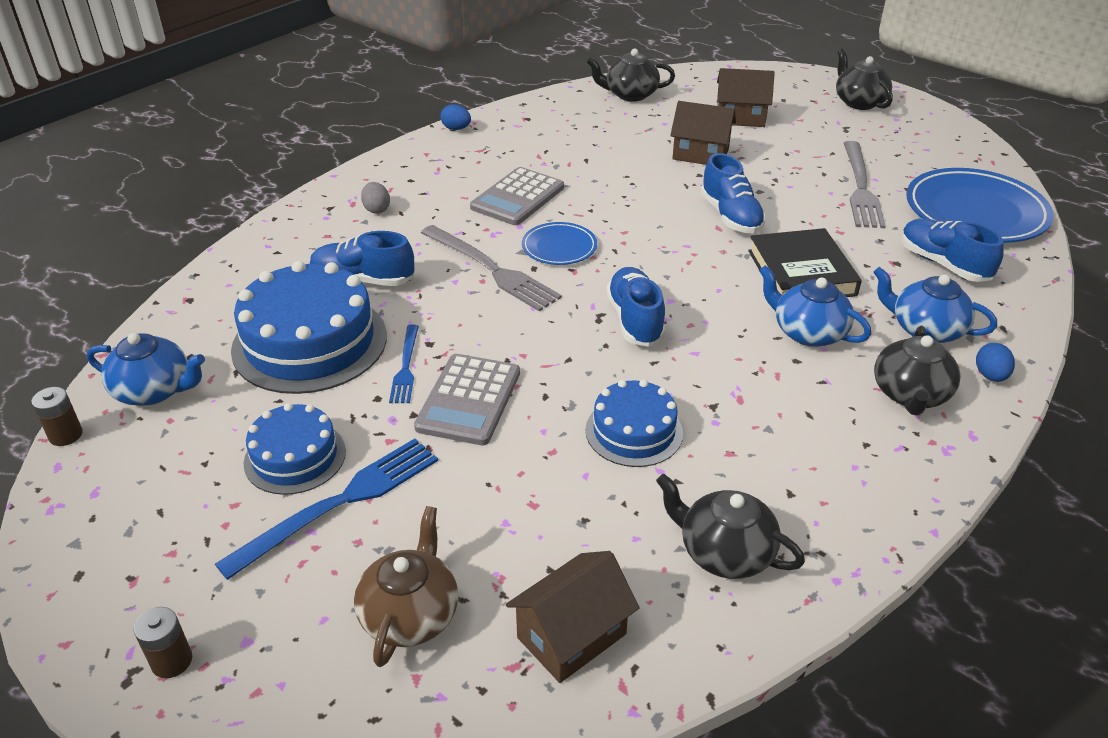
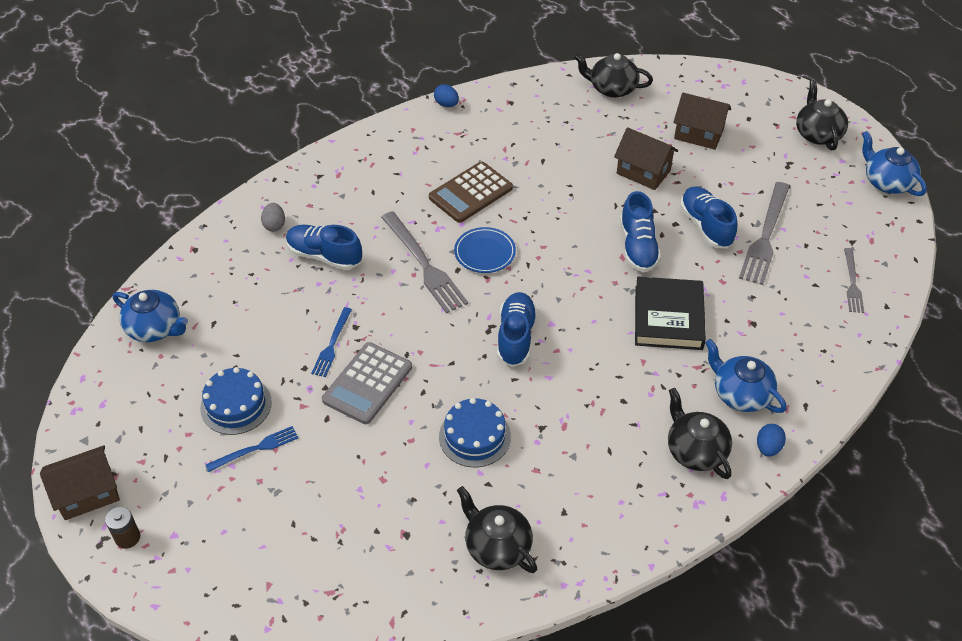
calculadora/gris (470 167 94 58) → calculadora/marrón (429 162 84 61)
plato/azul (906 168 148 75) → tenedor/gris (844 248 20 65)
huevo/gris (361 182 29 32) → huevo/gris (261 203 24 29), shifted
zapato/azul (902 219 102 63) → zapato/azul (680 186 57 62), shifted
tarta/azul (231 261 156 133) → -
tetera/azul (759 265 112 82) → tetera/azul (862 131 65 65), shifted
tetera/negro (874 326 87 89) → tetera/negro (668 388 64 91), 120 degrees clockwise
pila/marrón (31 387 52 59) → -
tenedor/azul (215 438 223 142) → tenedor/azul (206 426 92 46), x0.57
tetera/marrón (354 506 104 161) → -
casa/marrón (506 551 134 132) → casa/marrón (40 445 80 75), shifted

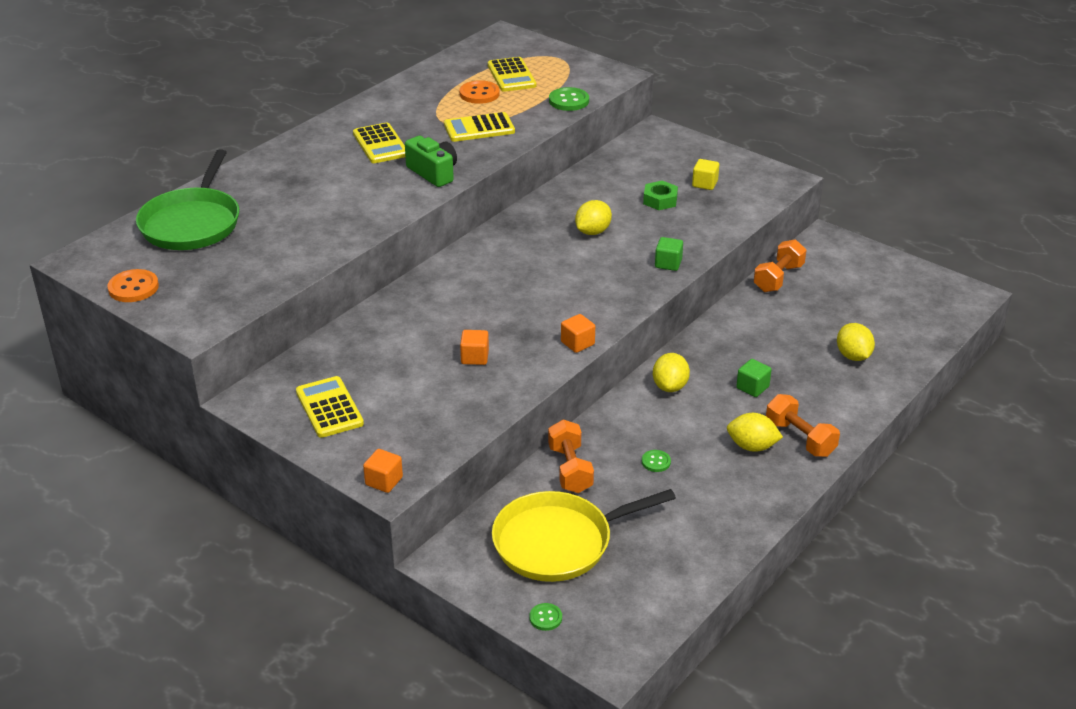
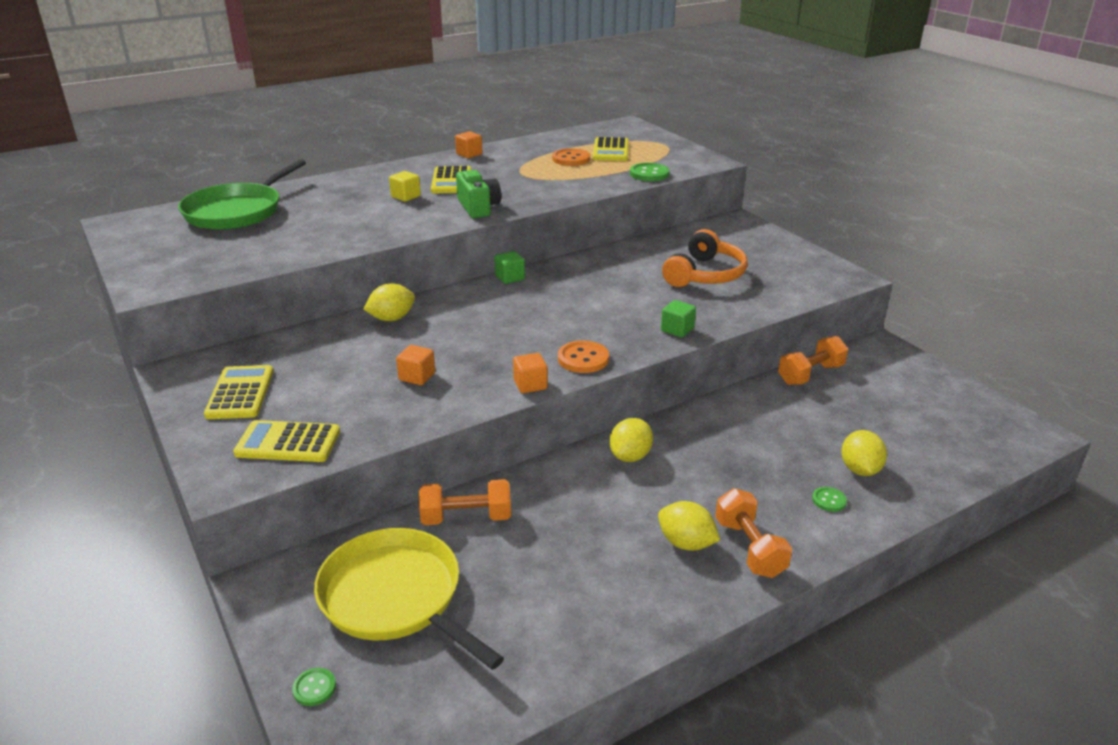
calculadora/amarillo (444 112 71 30) → calculadora/amarillo (233 420 107 42), shifted
cubo/amarillo (692 159 27 31) → cubo/amarillo (389 171 32 31), shifted
tuerca/verde (643 180 35 30) → auriculares/naranja (662 229 86 58)
limón/amarillo (575 200 37 35) → limón/amarillo (364 284 51 37), shifted
botón/naranja (107 269 52 33) → botón/naranja (558 340 51 33), shifted
cubo/verde (736 359 36 38) → cubo/verde (494 251 31 33), shifted
mancuerna/naranja (548 420 46 73) → mancuerna/naranja (419 479 92 46), 75 degrees clockwise
cubo/naranja (363 449 40 44) → cubo/naranja (455 131 28 27), shifted
botón/verde (642 450 29 22) → botón/verde (812 487 35 25), shifted
sartén/amarillo (492 489 184 93) → sartén/amarillo (314 528 190 142), 45 degrees clockwise

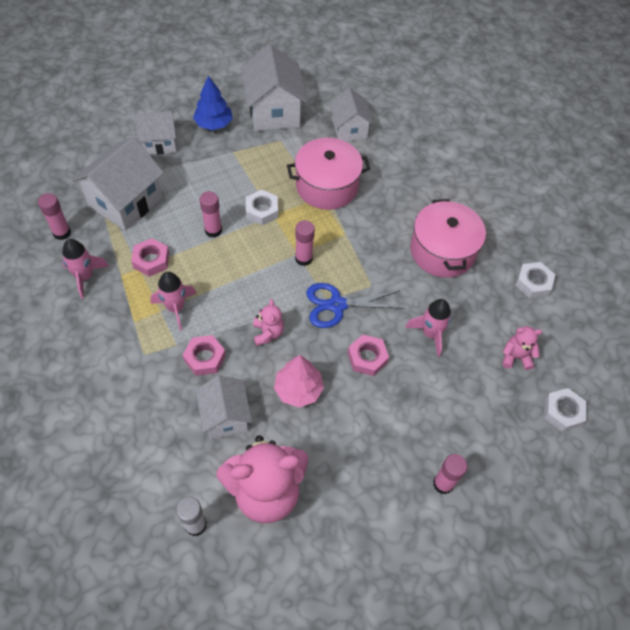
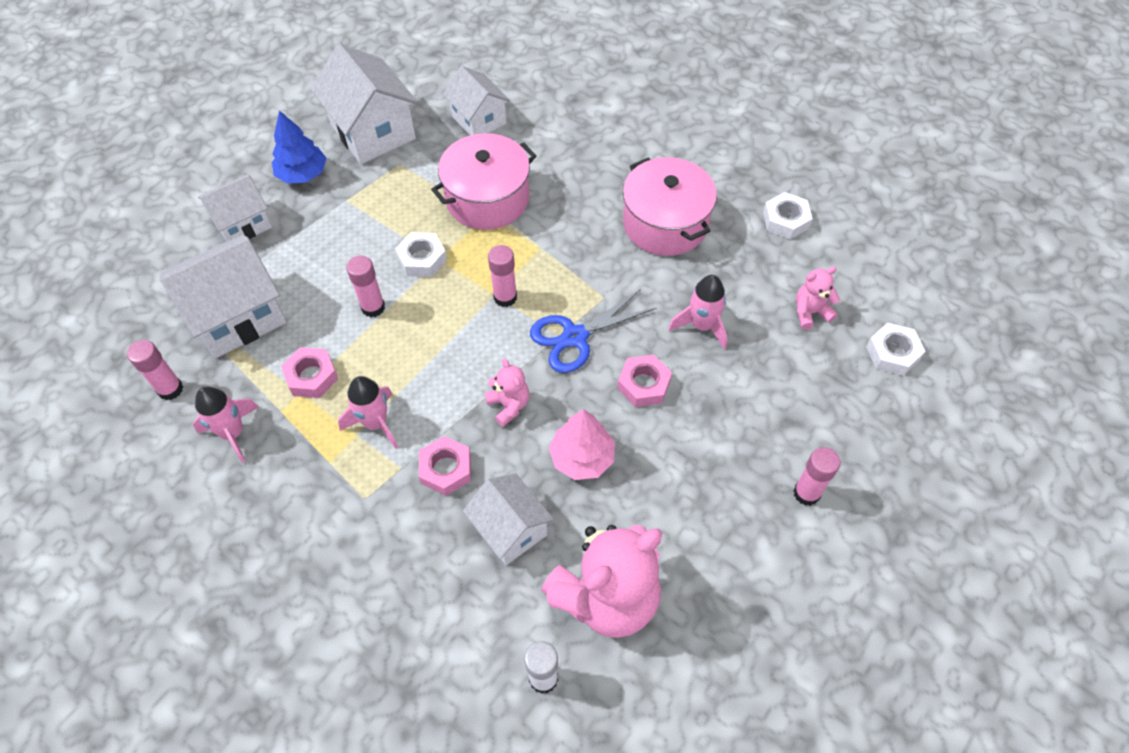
casa/blanco (72 137 92 94) → casa/blanco (160 235 127 123), 45 degrees clockwise

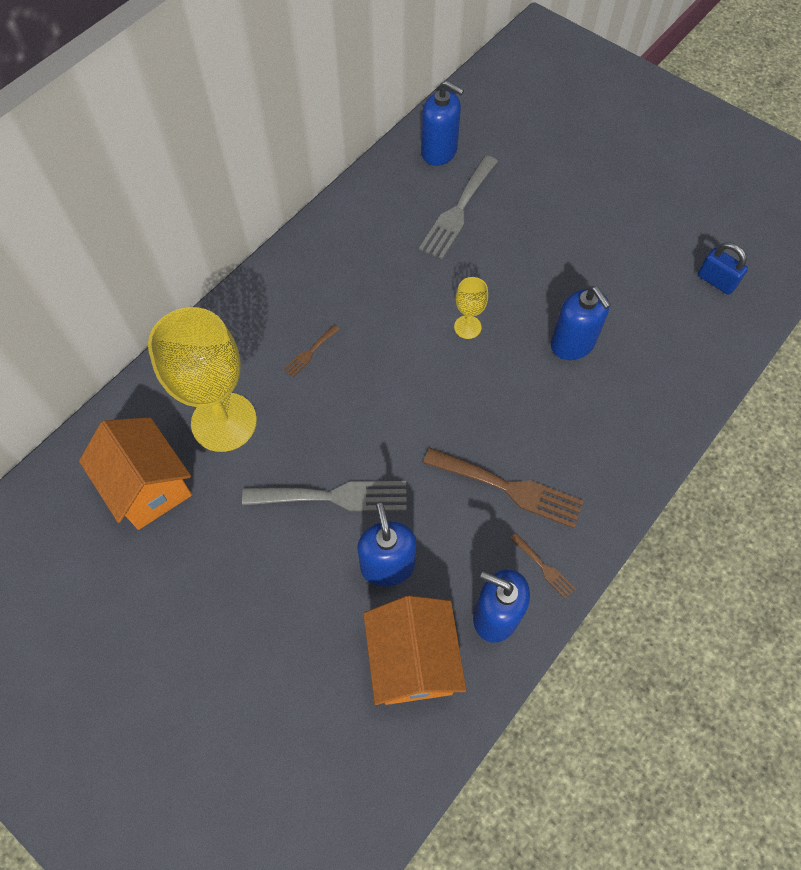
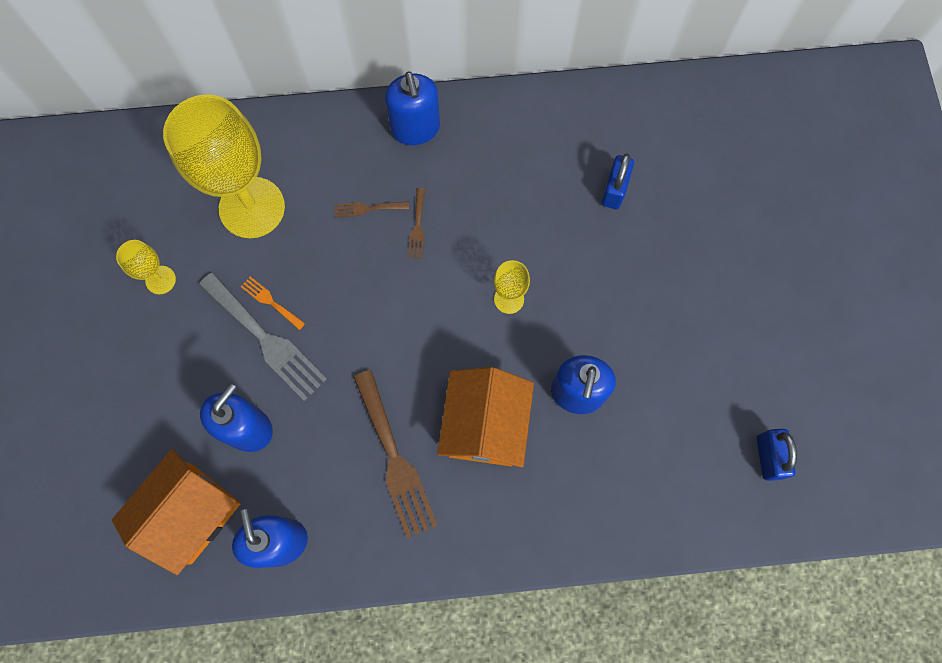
dispensador de jabón/azul (421 80 43 86) → dispensador de jabón/azul (385 71 55 74), shifted
tenedor/gris (419 155 79 104) → candado/azul (601 153 33 56)
casa/naranja (79 417 113 113) → casa/naranja (437 367 97 101), shifted
tenedor/marrón (510 533 66 66) → tenedor/marrón (408 188 17 71), shifted
- → copa/amarillo (116 240 60 54)
- → tenedor/naranja (241 277 64 53)

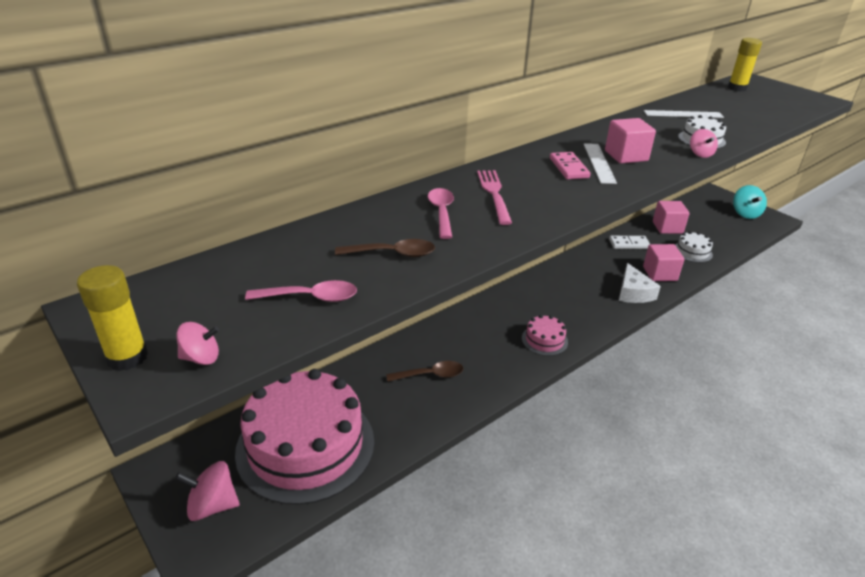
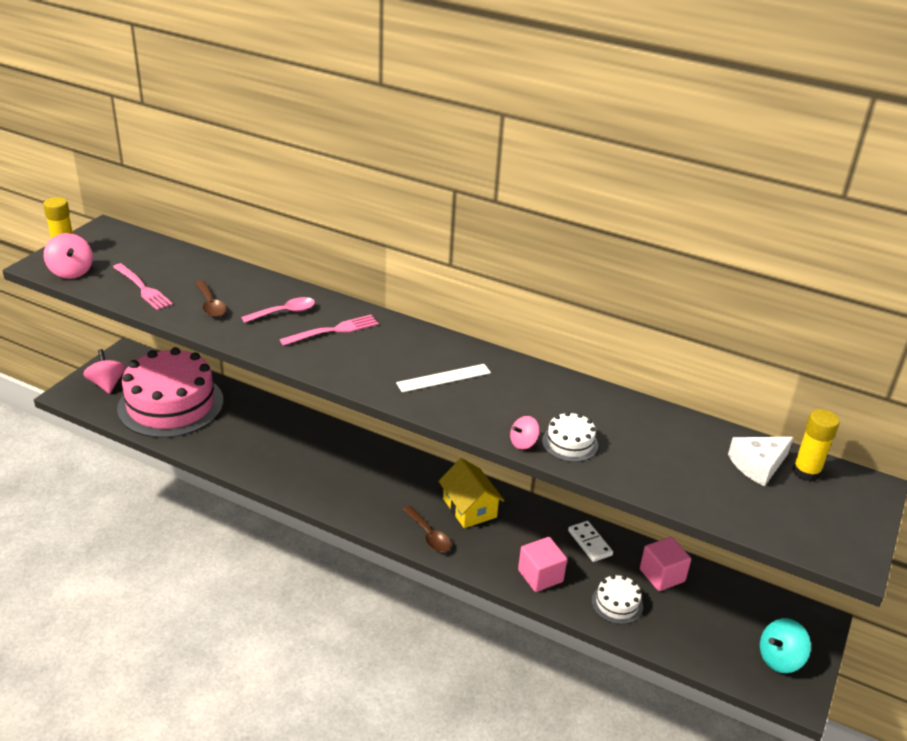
regla/blanco (644 110 80 8) → -
cubo/rosa (605 118 51 46) → -
ficha de dominó/rosa (550 152 41 27) → -
queso/blanco (619 263 42 40) → queso/blanco (728 437 66 50), shifted
cuchara/rosa (245 280 112 22) → tenedor/rosa (113 263 60 47)
tarta/rosa (522 315 46 41) → -
peonza/rosa (176 322 43 43) → peonza/rosa (44 233 49 46), x1.62
cuchara/marrón (386 361 77 21) → cuchara/marrón (402 506 49 46), shifted
- → casa/amarillo (438 458 67 70)

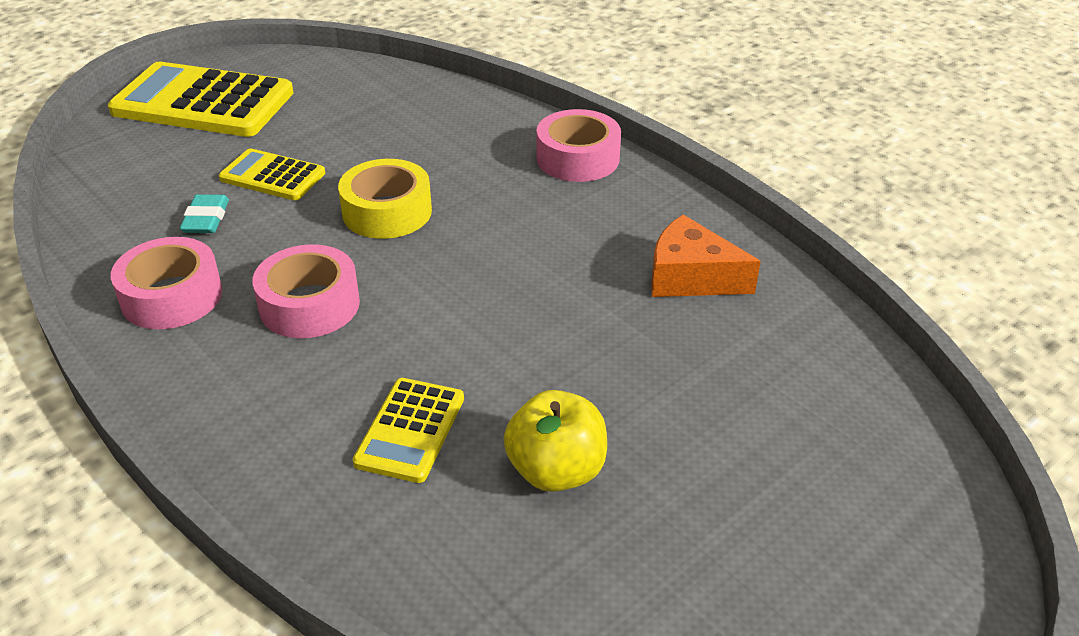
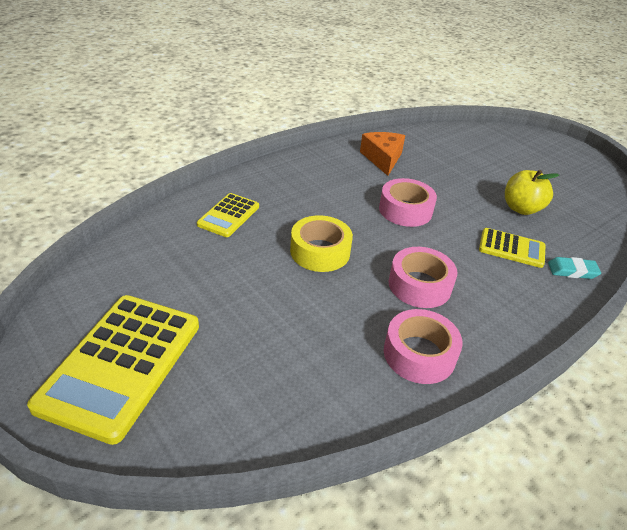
cinta adhesiva/rosa (536 109 85 73) → cinta adhesiva/rosa (379 178 58 49), shifted
calculadora/amarillo (219 148 106 52) → calculadora/amarillo (197 193 62 44), shifted
goma de borrar/turquesa (180 194 49 39) → goma de borrar/turquesa (548 257 53 22), shifted
queso/naranja (651 215 110 82) → queso/naranja (360 132 45 44), 150 degrees clockwise

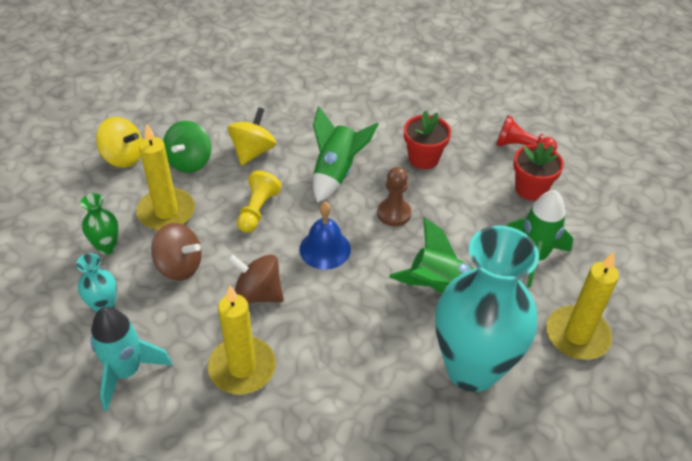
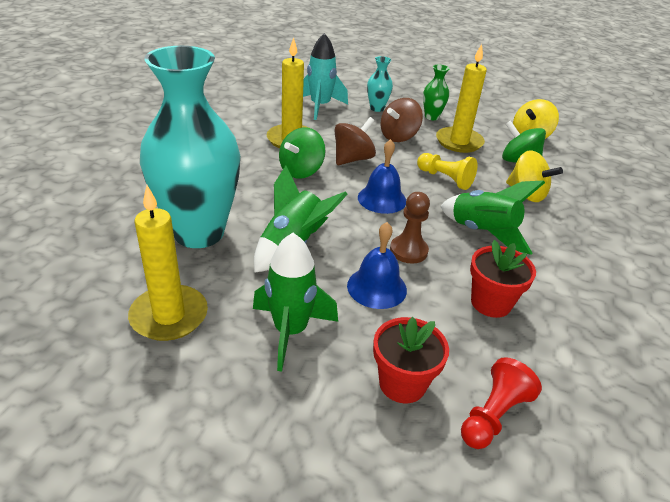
- → peonza/verde (279 127 46 52)
- → campana/azul (347 222 60 87)

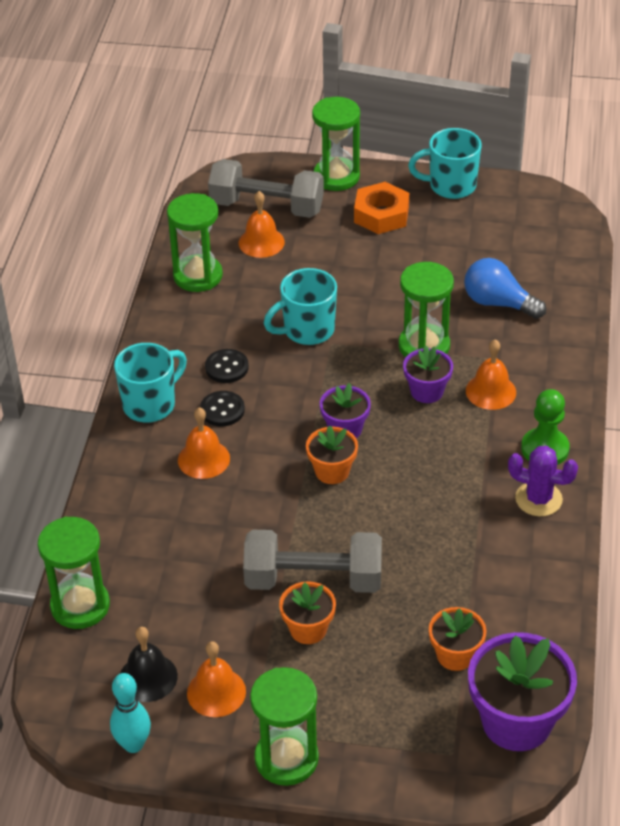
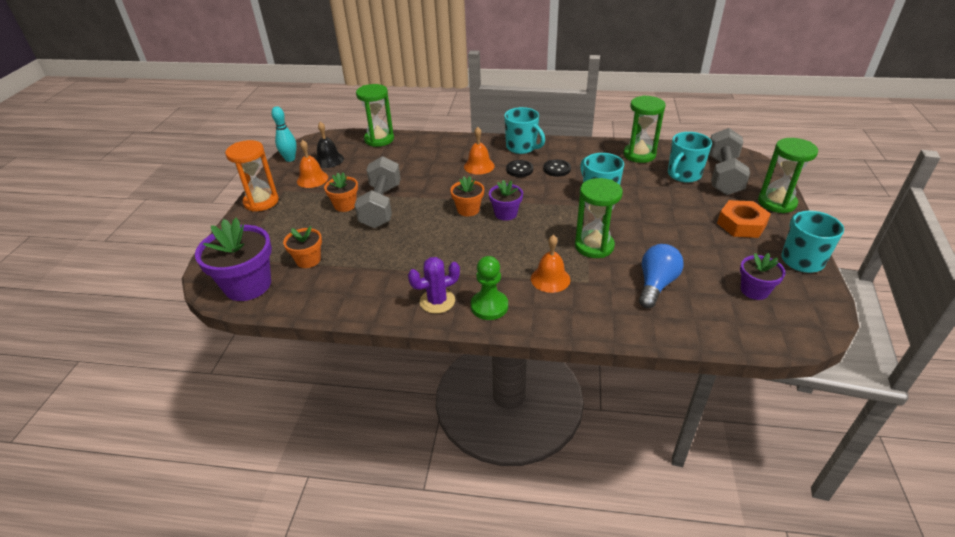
campana/naranja (239 191 46 67) → taza/turquesa (668 132 44 51)
maceta/morado (403 345 50 58) → maceta/morado (740 253 46 47), shifted
cactus/morado (508 446 70 70) → cactus/morado (408 257 52 57), 45 degrees clockwise
reloj de arena/verde (250 667 69 119) → reloj de arena/naranja (225 140 54 72)

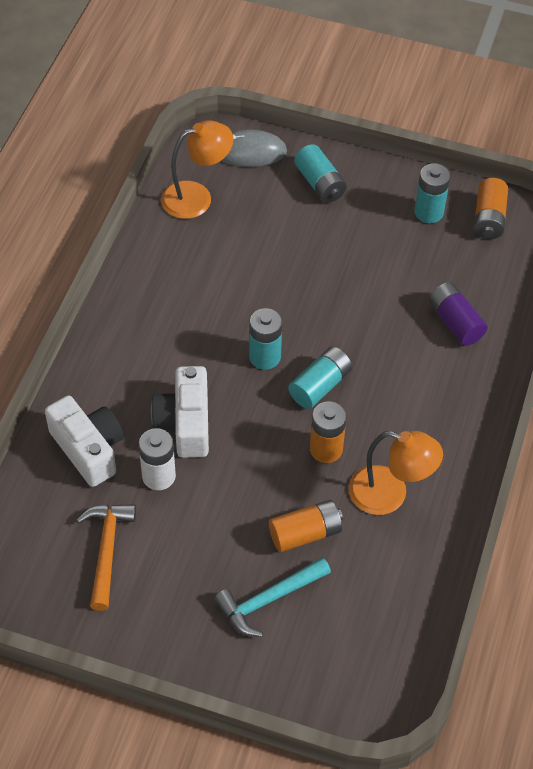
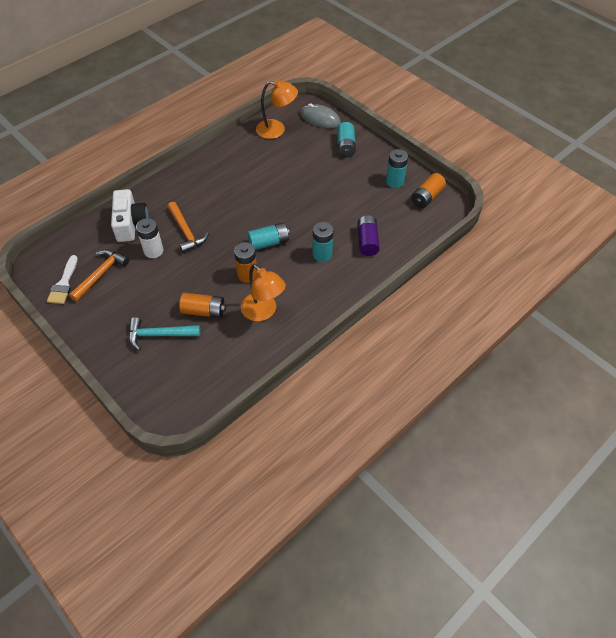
pila/turquesa (249 308 33 62) → pila/turquesa (313 222 20 40), shifted
cámara/blanco (151 366 58 92) → martillo/naranja (167 202 42 51)
- → pincel/blanco (47 255 31 49)

